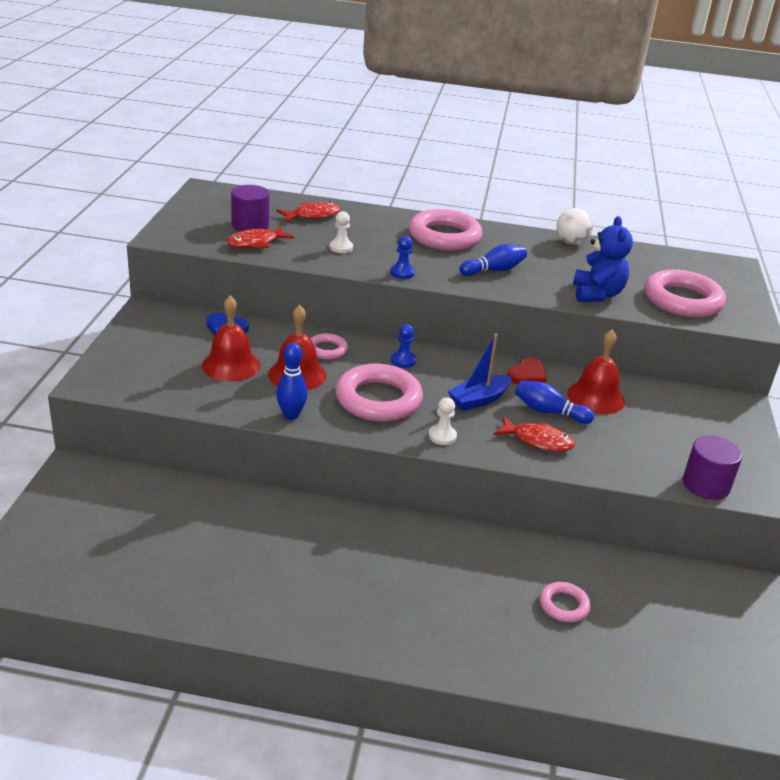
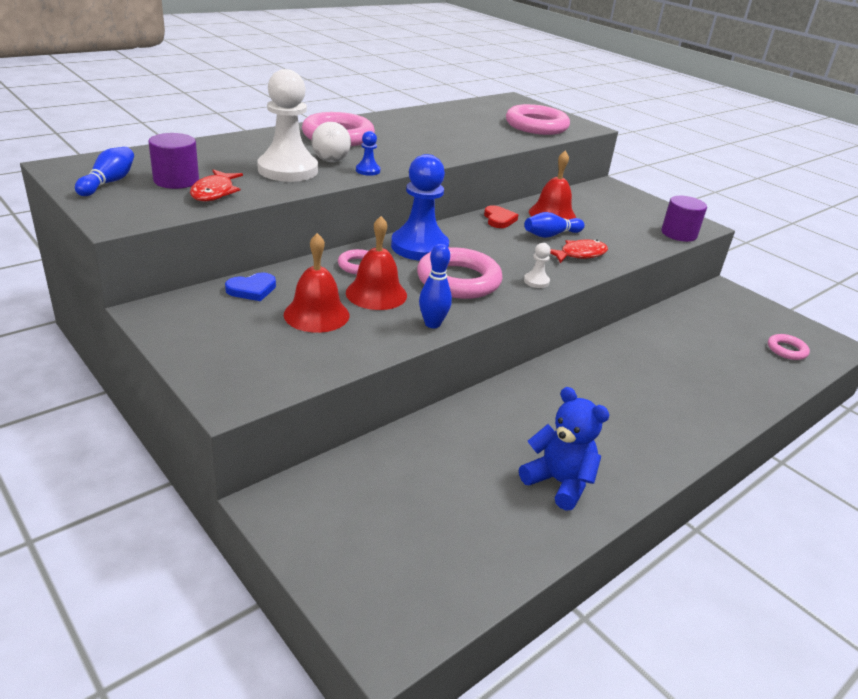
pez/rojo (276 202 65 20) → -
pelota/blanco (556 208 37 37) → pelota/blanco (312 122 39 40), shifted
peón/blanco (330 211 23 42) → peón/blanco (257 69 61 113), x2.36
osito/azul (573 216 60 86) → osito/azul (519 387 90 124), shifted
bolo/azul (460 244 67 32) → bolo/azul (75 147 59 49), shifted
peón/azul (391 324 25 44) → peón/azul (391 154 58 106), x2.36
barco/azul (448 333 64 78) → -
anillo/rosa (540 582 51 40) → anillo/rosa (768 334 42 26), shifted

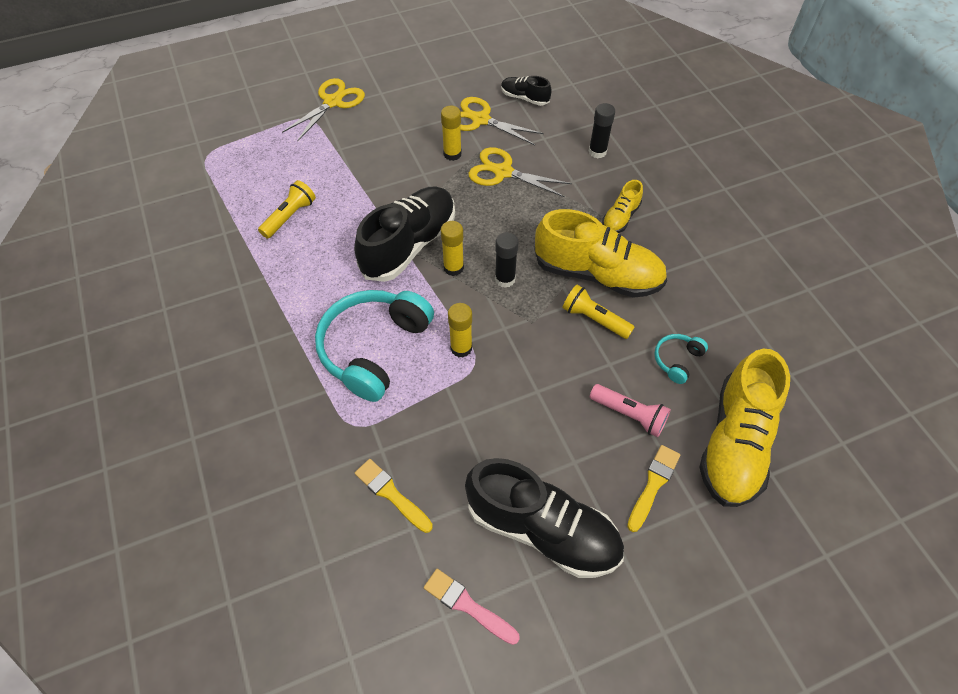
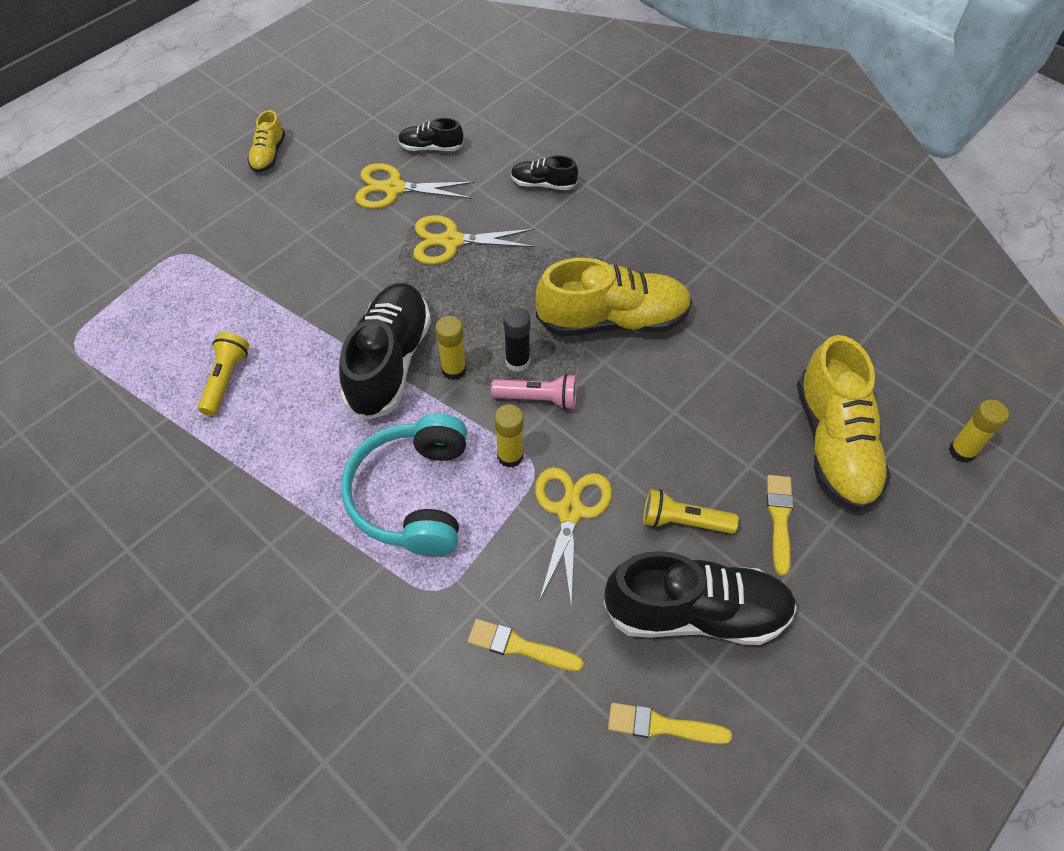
tijeras/amarillo (282 78 83 64) → tijeras/amarillo (535 467 77 136), shifted
barra de pegamento/negro (588 103 27 55) → zapato/negro (511 155 67 35)
barra de pegamento/amarillo (441 106 21 55) → barra de pegamento/amarillo (949 400 60 63), shifted
zapato/amarillo (602 180 41 53) → zapato/amarillo (247 110 38 63), shifted
lámpara de mano/amarillo (562 285 73 54) → lámpara de mano/amarillo (643 489 96 45), shifted
auriculares/turquesa (654 334 54 50) → -
lámpara de mano/rosa (590 384 81 53) → lámpara de mano/rosa (491 374 86 36), shifted
pincel/rosa (424 569 96 76) → pincel/amarillo (608 703 124 41)

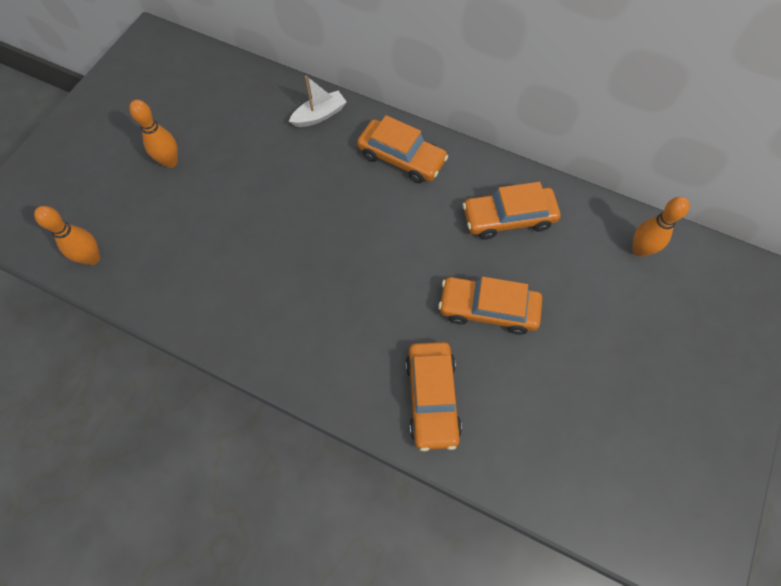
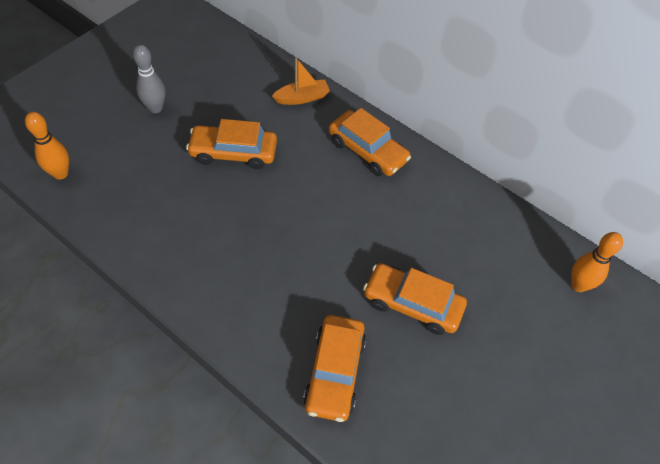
barco/blanco (289 76 58 51) → barco/naranja (272 58 58 47)
bolo/naranja (129 100 49 68) → bolo/gris (133 45 33 68)
coche/naranja (463 182 98 58) → coche/naranja (186 119 91 51), shifted

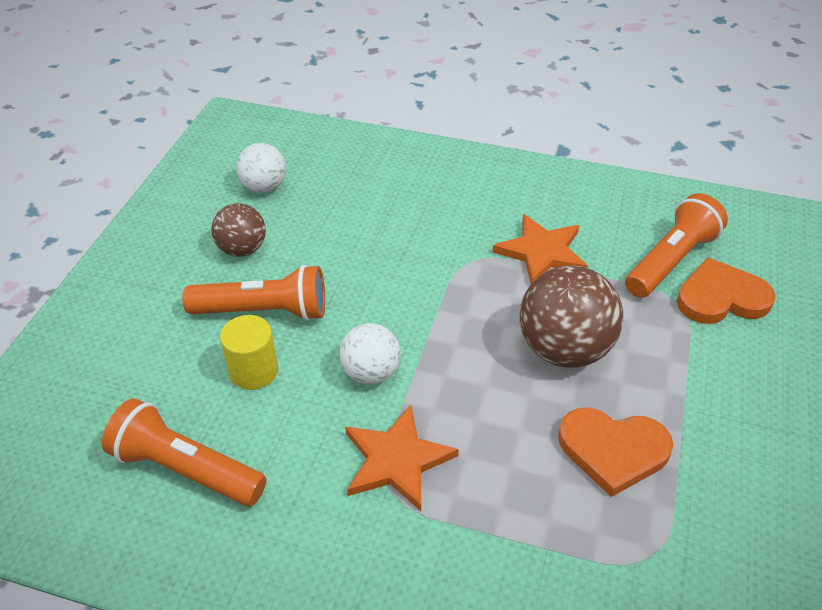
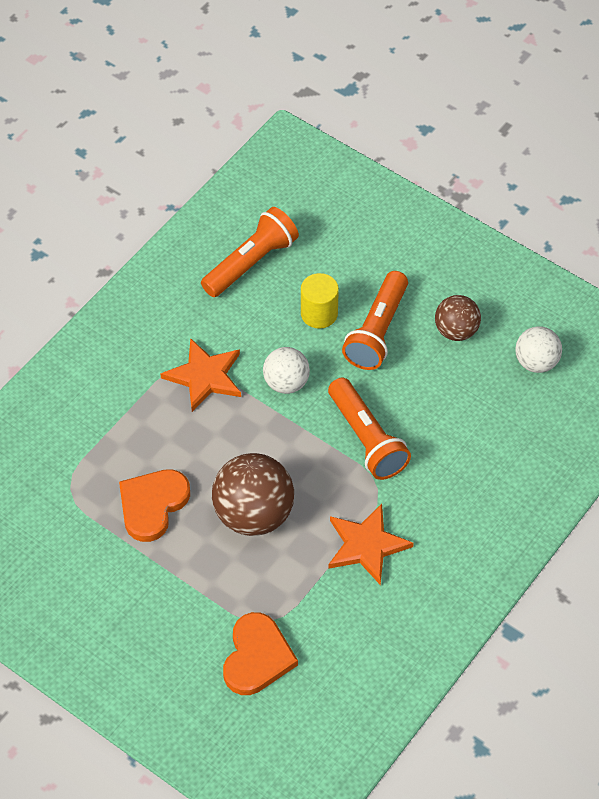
lámpara de mano/naranja (625 193 103 105) → lámpara de mano/naranja (328 378 83 102), shifted

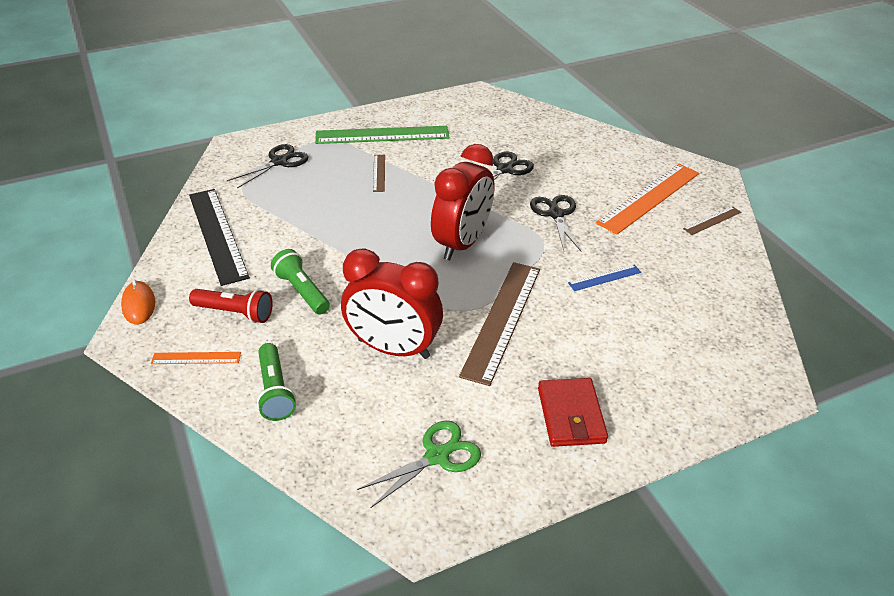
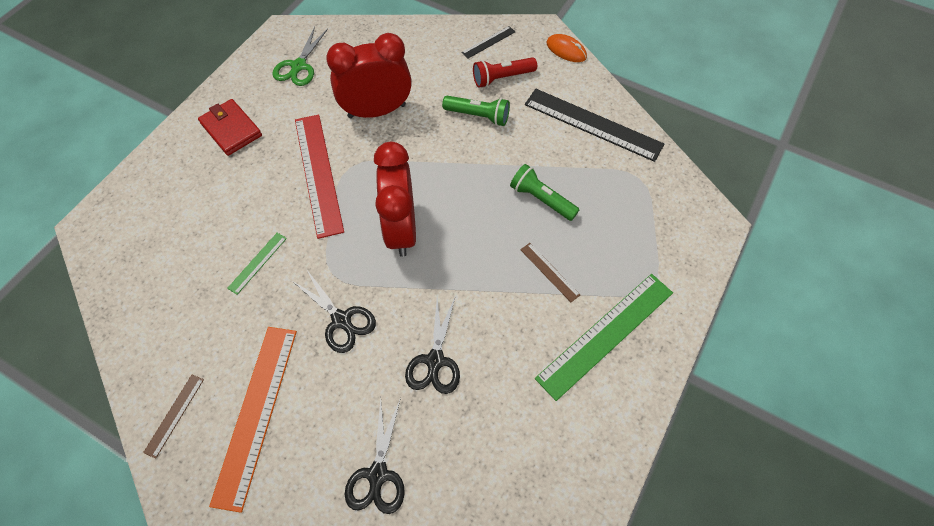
tijeras/negro (227 144 81 44) → tijeras/negro (345 398 60 116), shifted
regla/marrón (459 262 81 124) → regla/rojo (295 115 49 124)
regla/azul (568 265 73 26) → regla/verde (227 233 60 62)
lámpara de mano/verde (257 343 39 78) → lámpara de mano/verde (510 164 70 57), shifted
regla/naranja (151 352 90 12) → regla/negro (461 26 54 33)

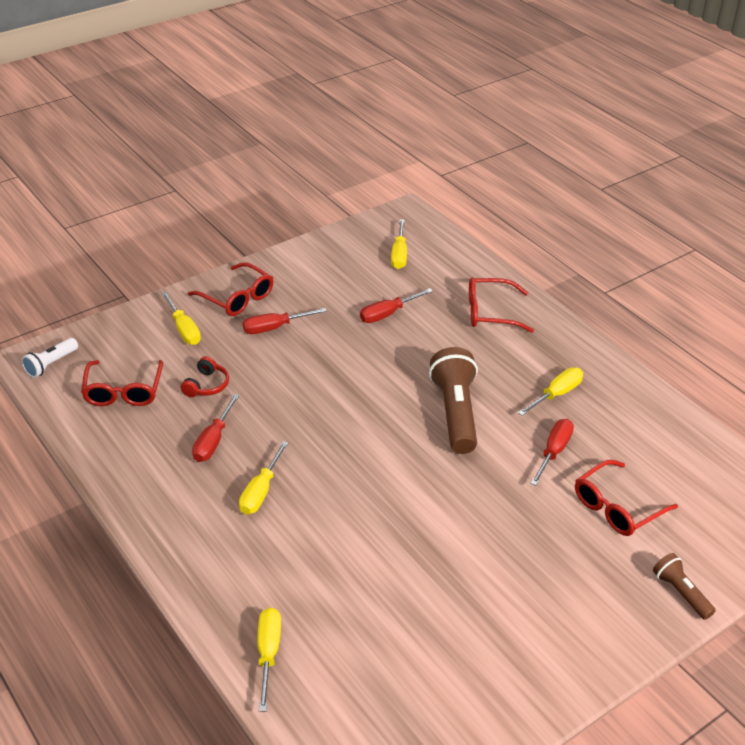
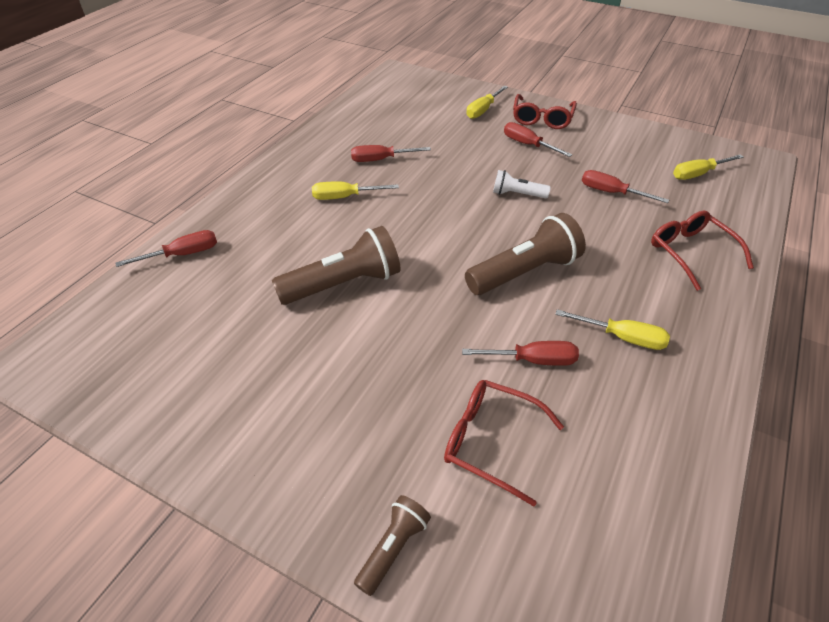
lámpara de mano/blanco (21 338 57 40) → lámpara de mano/blanco (493 170 58 28), shifted
auriculares/rojo (181 356 48 41) → -
gafas/rojo (81 360 82 46) → -
destornillador/amarillo (258 608 23 104) → destornillador/rojo (116 230 101 37)
- → lámpara de mano/marrón (272 226 128 79)

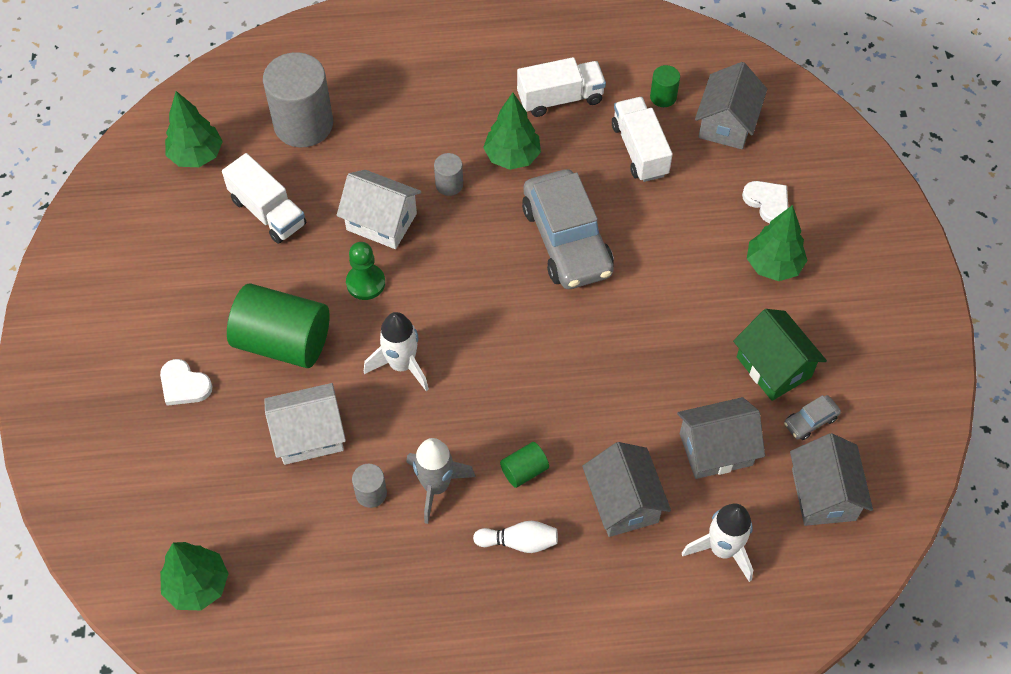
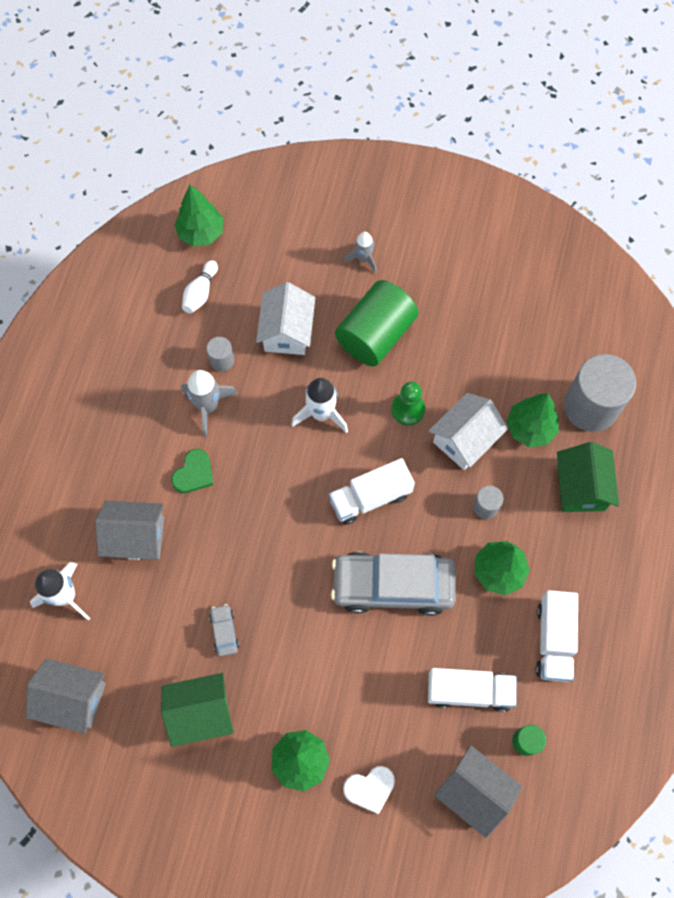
árbol/verde (165 91 58 76) → árbol/verde (506 393 53 54), shifted
camión/blanco (222 153 84 91) → camión/blanco (329 458 86 67), shifted
corazón/blanco (160 359 53 47) → cohete/gris (344 232 33 41)
coche/gris (784 395 57 45) → coche/gris (209 604 30 53), shifted
casa/gris (677 397 88 82) → -
cilindro/verde (500 442 49 46) → corazón/verde (171 449 42 44)
bolo/blanco (473 521 85 32) → bolo/blanco (182 260 36 53), shifted
- → casa/verde (557 442 62 70)

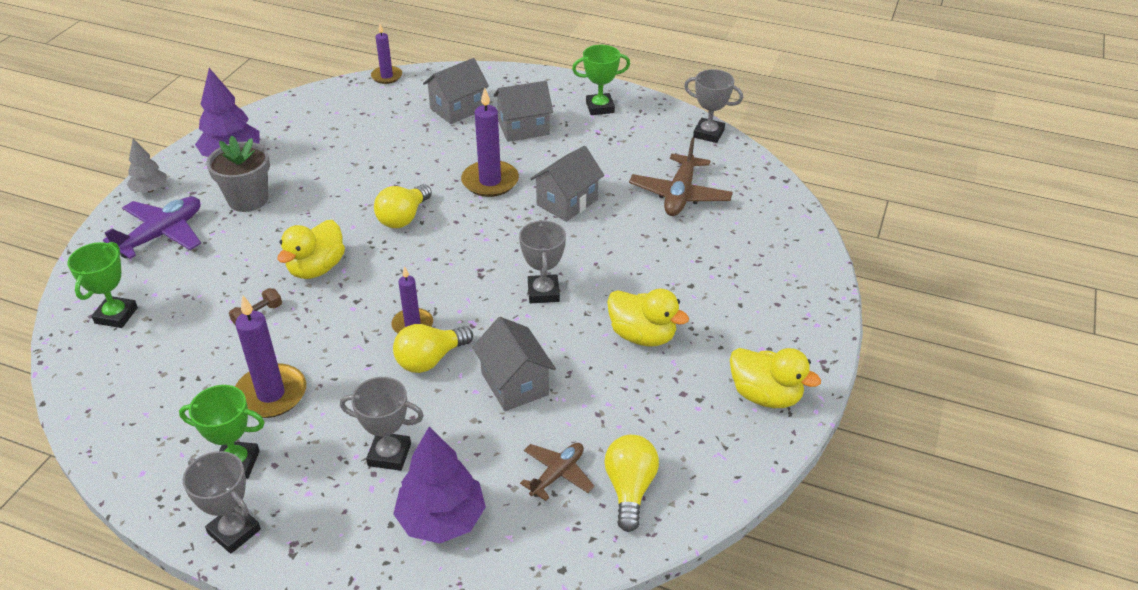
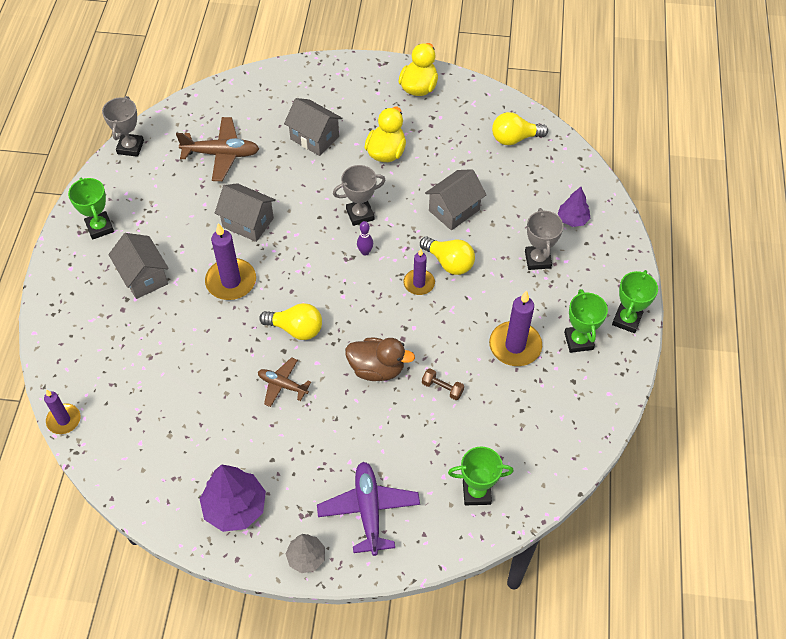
casa/gris (423 58 66 66) → casa/gris (284 98 59 58), shifted
maceta/gris (206 136 64 76) → -
avión/morado (103 197 98 62) → avión/morado (317 462 103 94), 60 degrees clockwise
pato/amarillo (277 220 68 59) → pato/marrón (345 338 70 43)
árbol/morado (393 427 93 117) → árbol/morado (558 187 32 40), x0.59
avión/marrón (520 443 75 58) → avión/marrón (258 357 53 50), shifted
trofeo/gris (183 451 78 103) → trofeo/verde (612 270 46 63)
- → bolo/morado (357 221 16 35)

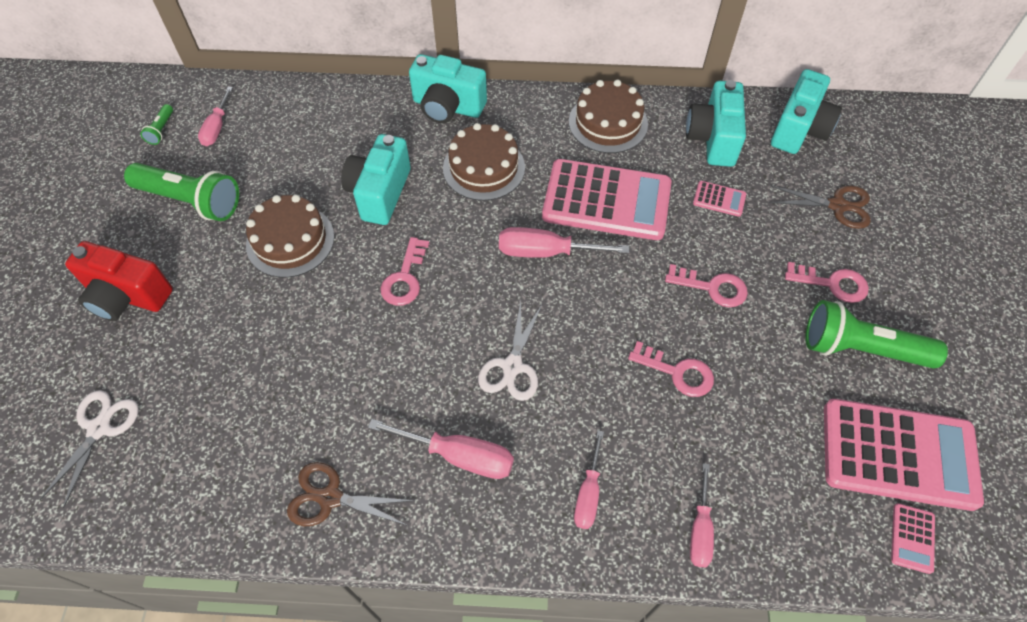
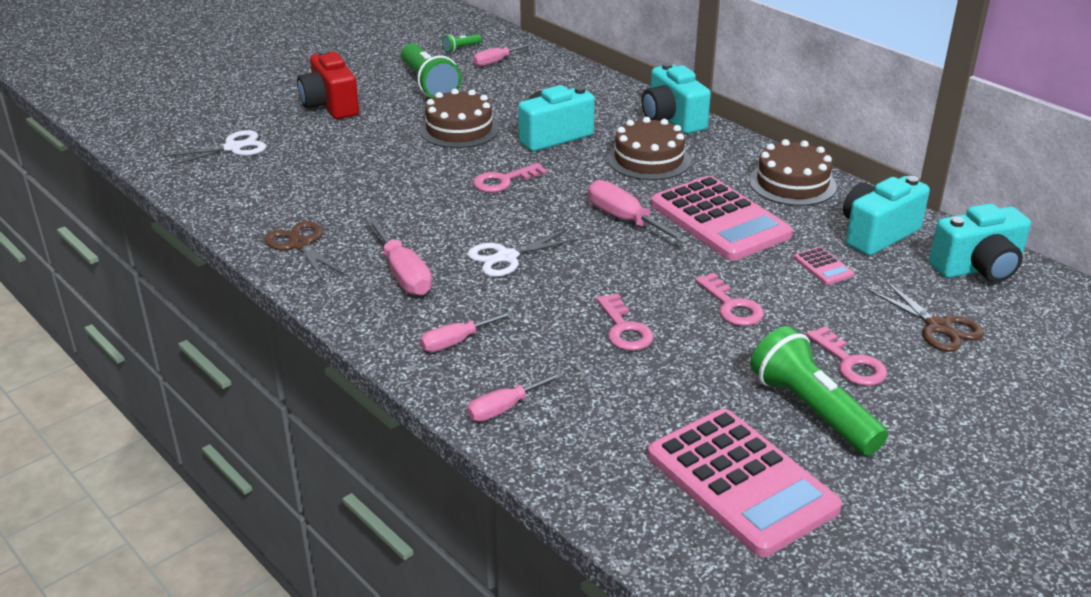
calculadora/rosa (891 503 44 71) → -

